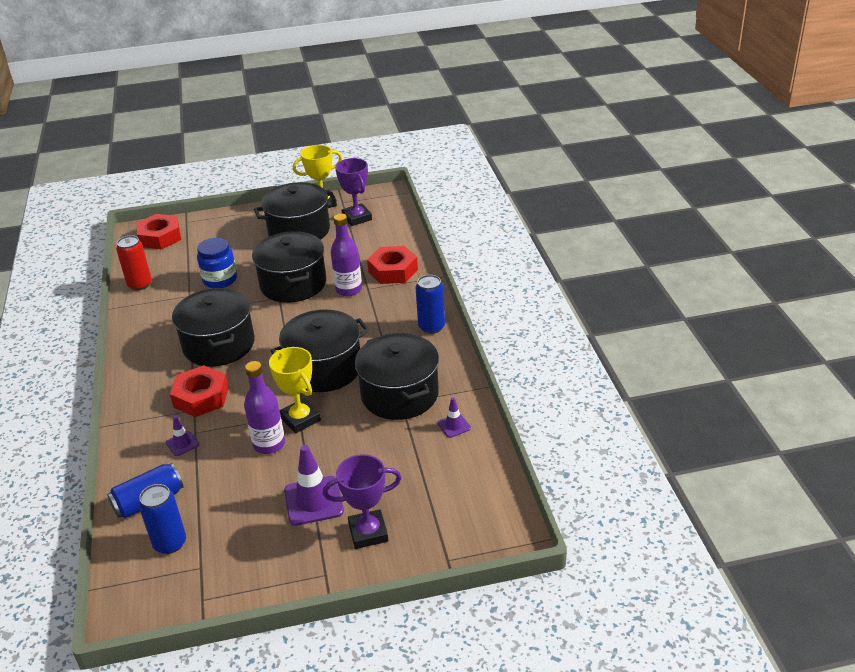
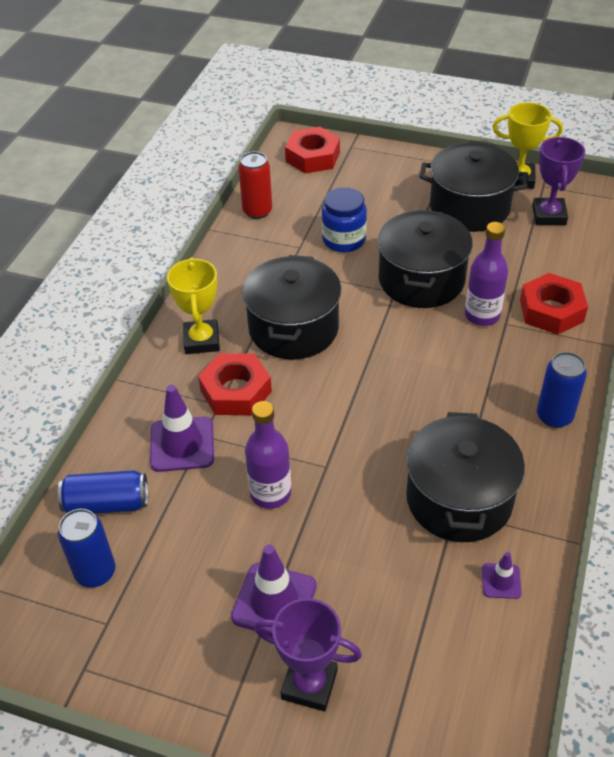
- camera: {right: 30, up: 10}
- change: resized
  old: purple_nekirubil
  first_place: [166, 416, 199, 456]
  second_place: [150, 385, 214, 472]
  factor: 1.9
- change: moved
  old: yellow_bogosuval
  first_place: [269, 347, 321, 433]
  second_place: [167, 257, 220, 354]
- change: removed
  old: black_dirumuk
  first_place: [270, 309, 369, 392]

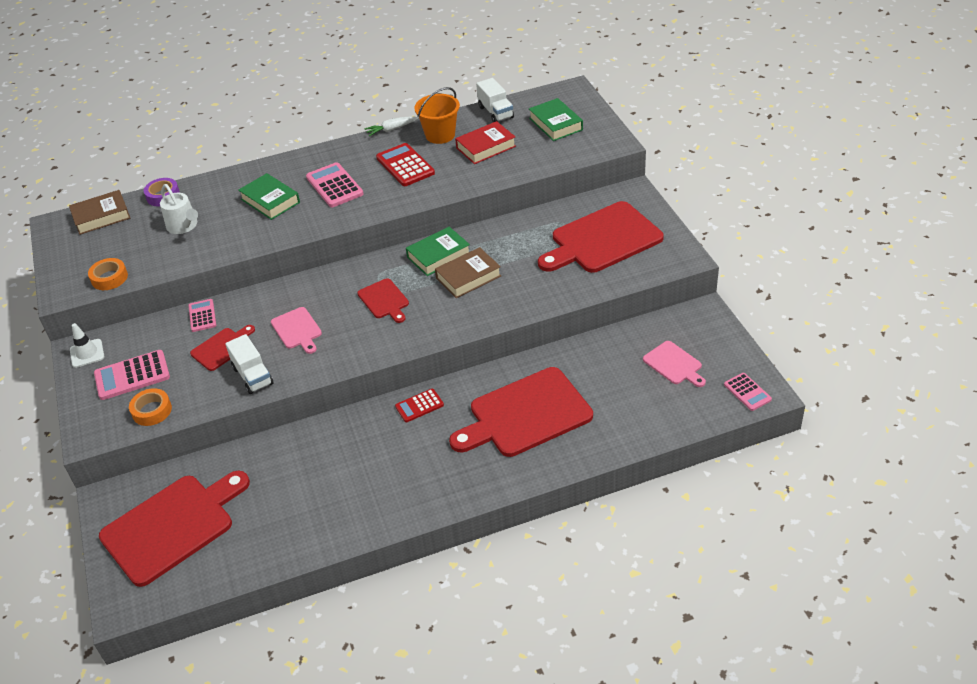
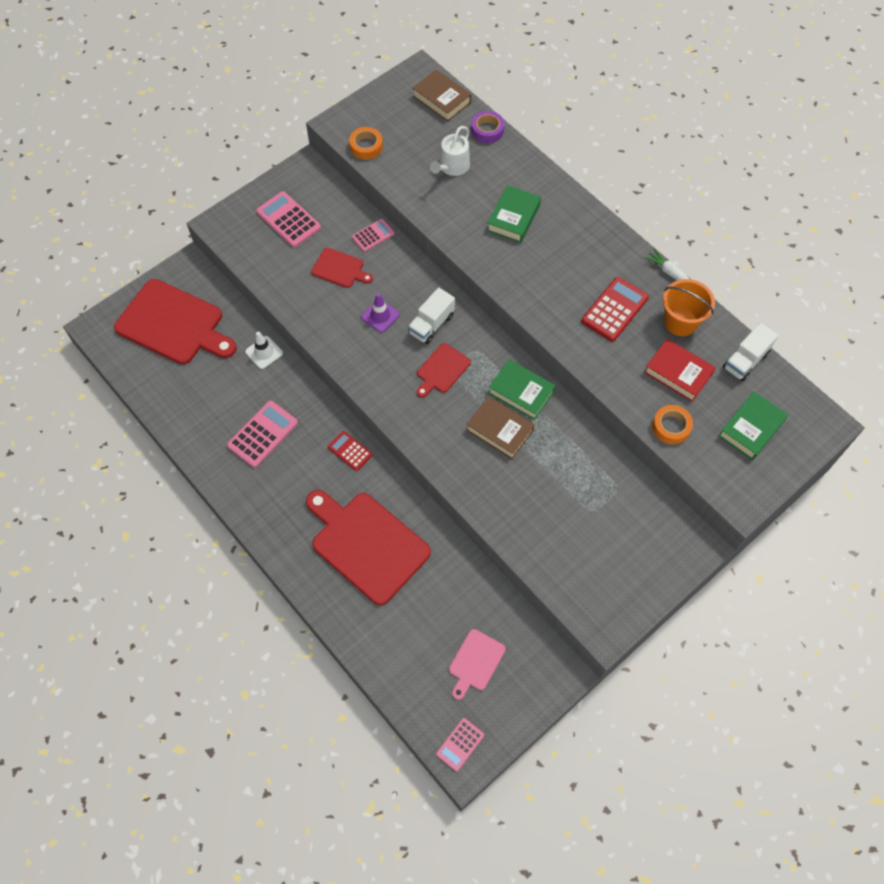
- camera: {right: 65, up: 20}
- change: moved
  old: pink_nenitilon
  first_place: [306, 162, 363, 207]
  second_place: [227, 401, 298, 468]
- change: moved
  old: white_nekirubil
  first_place: [70, 323, 104, 368]
  second_place: [245, 332, 283, 369]
- change: replaced
  old: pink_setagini
  new: purple_nekirubil
  first_place: [271, 307, 322, 354]
  second_place: [361, 293, 400, 333]
- change: moved
  old: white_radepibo
  first_place: [225, 334, 273, 394]
  second_place: [408, 287, 455, 344]
- change: moved
  old: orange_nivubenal
  first_place: [129, 388, 172, 426]
  second_place: [652, 405, 693, 444]
- change: removed
  old: red_setagini
  first_place: [538, 201, 664, 273]

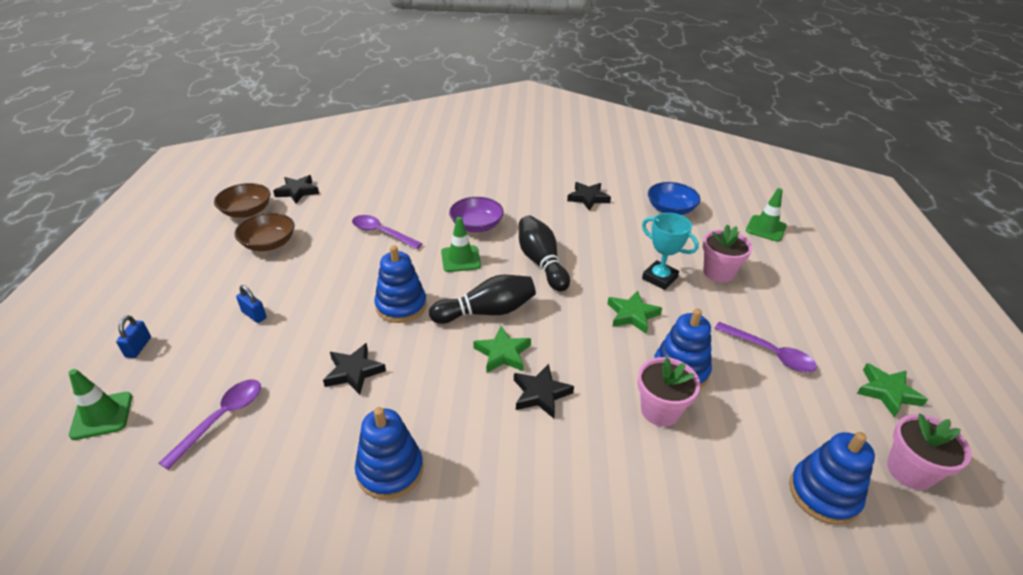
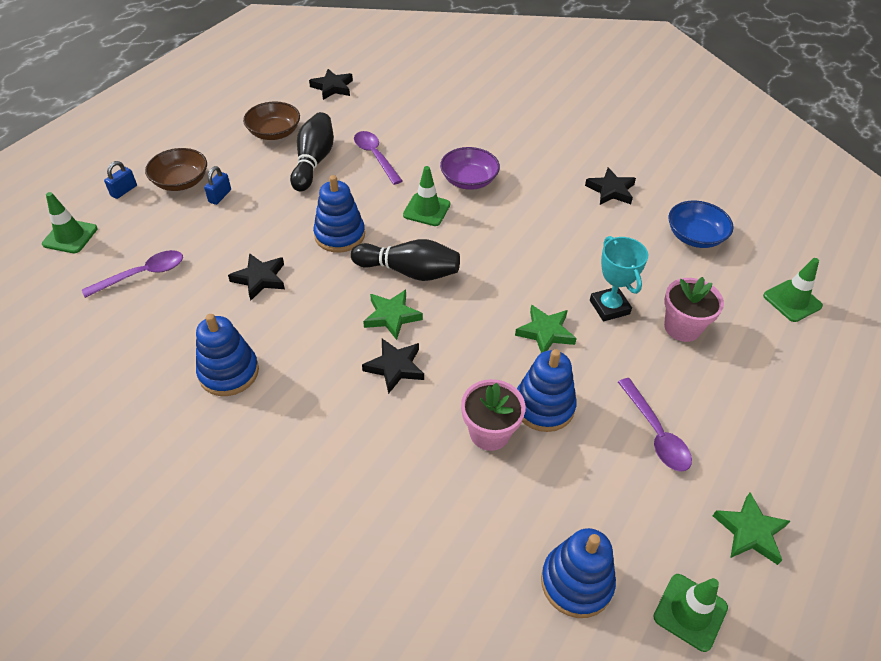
- camera: {right: 30, up: 10}
- change: moved
  old: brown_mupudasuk
  first_place: [214, 183, 271, 218]
  second_place: [145, 148, 207, 191]
- change: turned
  old: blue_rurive
  first_place: [236, 285, 267, 323]
  second_place: [204, 166, 231, 205]
  degrees: 45
- change: moved
  old: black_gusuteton
  first_place: [519, 216, 570, 292]
  second_place: [290, 112, 334, 191]
- change: replaced
  old: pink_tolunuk
  new: green_nekirubil
  first_place: [887, 413, 972, 490]
  second_place: [654, 574, 728, 652]

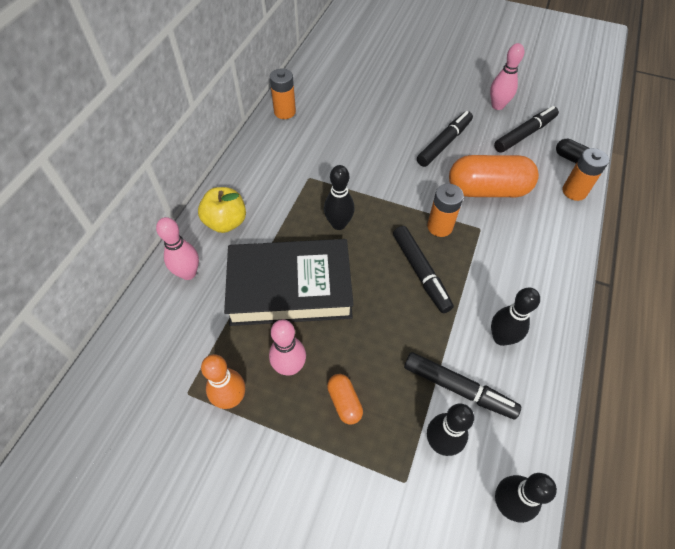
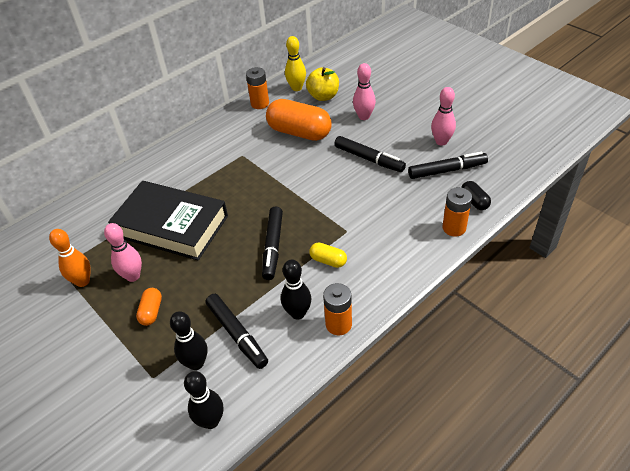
- camera: {right: 30, up: -10}
- change: moved
  old: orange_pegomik
  first_place: [449, 155, 539, 197]
  second_place: [266, 99, 332, 141]
- change: added
  new: yellow_gusuteton
  second_place: [285, 36, 306, 91]
- change: moved
  old: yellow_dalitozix
  first_place: [198, 187, 246, 233]
  second_place: [306, 67, 339, 101]
- change: added
  new: yellow_pegomik
  second_place: [309, 243, 347, 268]
- change: moved
  old: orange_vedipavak
  first_place: [427, 184, 464, 237]
  second_place: [323, 283, 352, 335]
- change: turned
  old: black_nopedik
  first_place: [417, 111, 473, 167]
  second_place: [334, 136, 406, 172]
  degrees: 60
- change: moved
  old: pink_gusuteton
  first_place: [156, 217, 199, 280]
  second_place: [353, 63, 376, 120]
- change: removed
  old: black_gusuteton
  first_place: [324, 165, 355, 230]

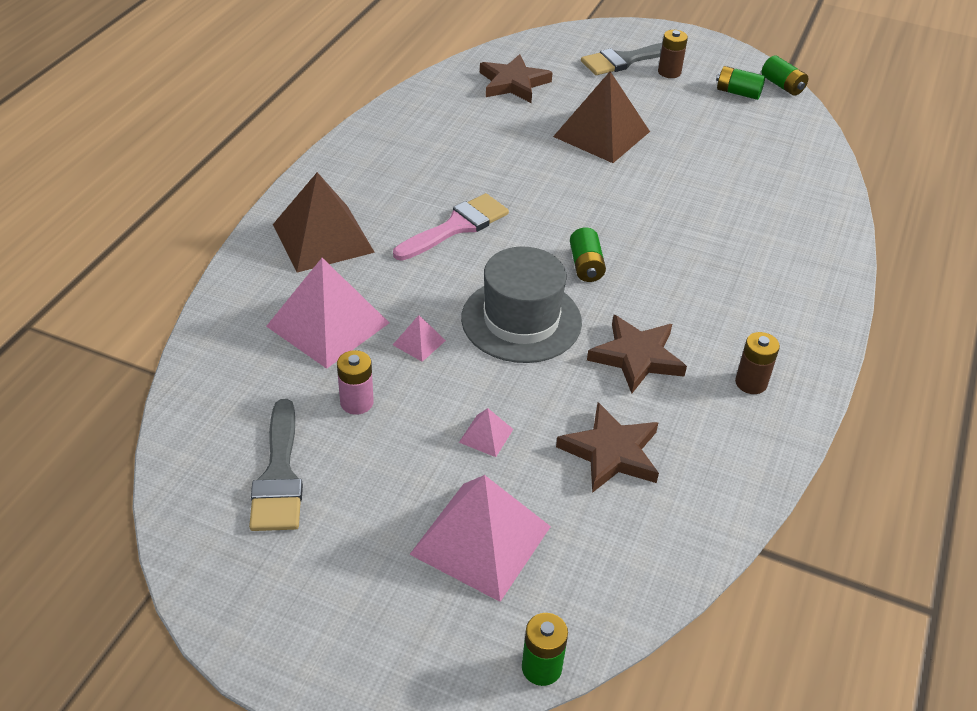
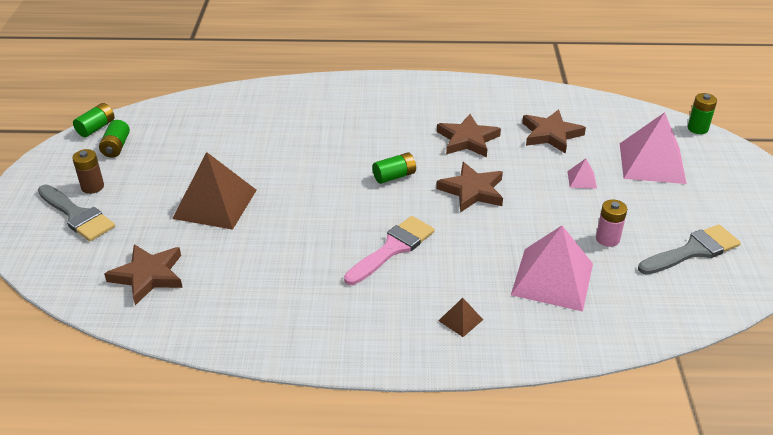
- camera: {right: -110, up: -5}
- change: turned
  old: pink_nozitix
  first_place: [393, 193, 509, 261]
  second_place: [344, 216, 435, 285]
  degrees: 105
- change: replaced
  old: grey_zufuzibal
  new: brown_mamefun
  first_place: [461, 246, 582, 363]
  second_place: [436, 162, 503, 212]
- change: resized
  old: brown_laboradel
  first_place: [273, 172, 375, 273]
  second_place: [438, 298, 483, 337]
  factor: 0.43
- change: removed
  old: pink_laboradel
  first_place: [393, 315, 446, 362]
- change: removed
  old: brown_vedipavak
  first_place: [735, 332, 780, 394]

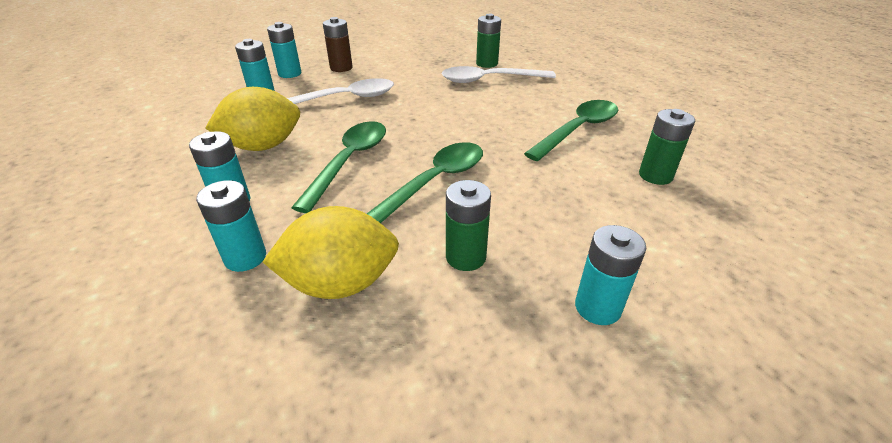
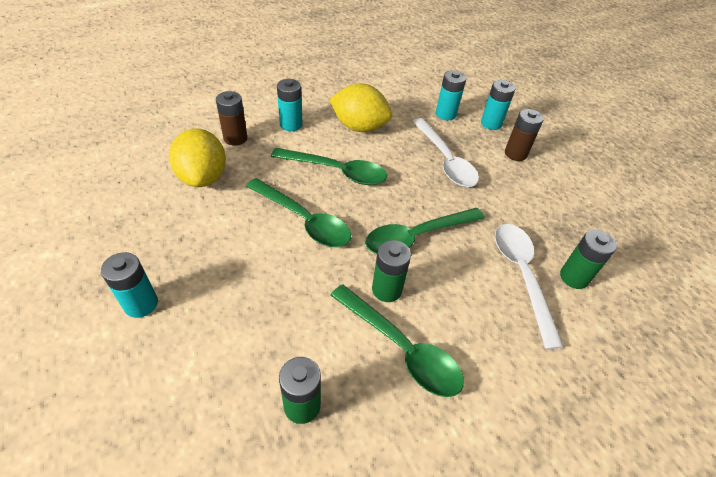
- camera: {right: 85, up: 10}
- change: recoloured
  old: turquoise_vedipavak
  new: brown_vedipavak
  first_place: [196, 180, 266, 272]
  second_place: [216, 91, 247, 146]
- change: turned
  old: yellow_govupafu
  first_place: [205, 87, 300, 151]
  second_place: [329, 84, 392, 132]
  degrees: -45
- change: added
  new: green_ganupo
  second_place: [365, 208, 485, 254]
- change: moved
  old: green_vedipavak
  first_place: [446, 180, 491, 271]
  second_place: [372, 240, 411, 302]

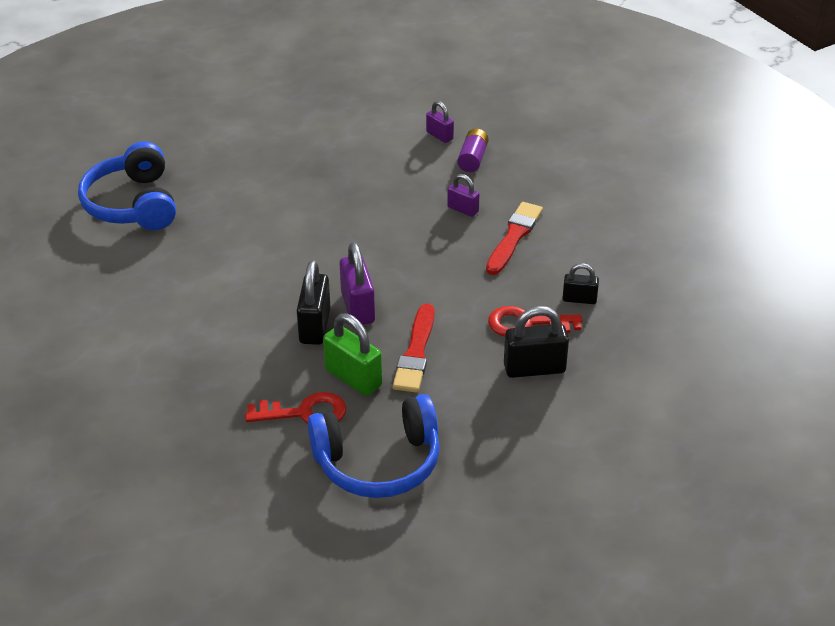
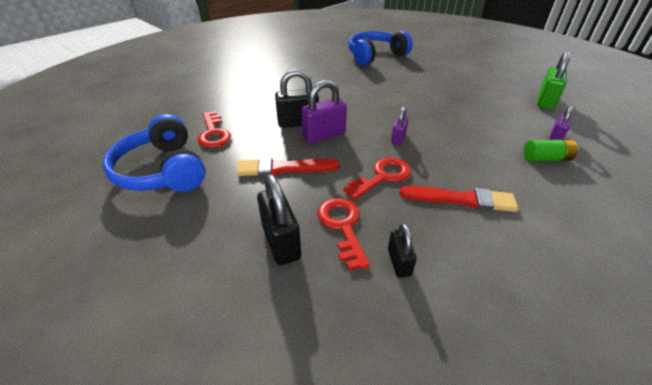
- camera: {right: 75, up: 0}
- change: added
  new: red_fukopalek
  second_place: [343, 158, 411, 200]
- change: moved
  old: purple_rurive
  first_place: [447, 174, 480, 217]
  second_place: [391, 106, 409, 145]
- change: recoloured
  old: purple_vedipavak
  new: green_vedipavak
  first_place: [457, 129, 489, 172]
  second_place: [523, 139, 578, 161]
- change: moved
  old: green_rurive
  first_place: [323, 313, 382, 396]
  second_place: [537, 51, 571, 110]

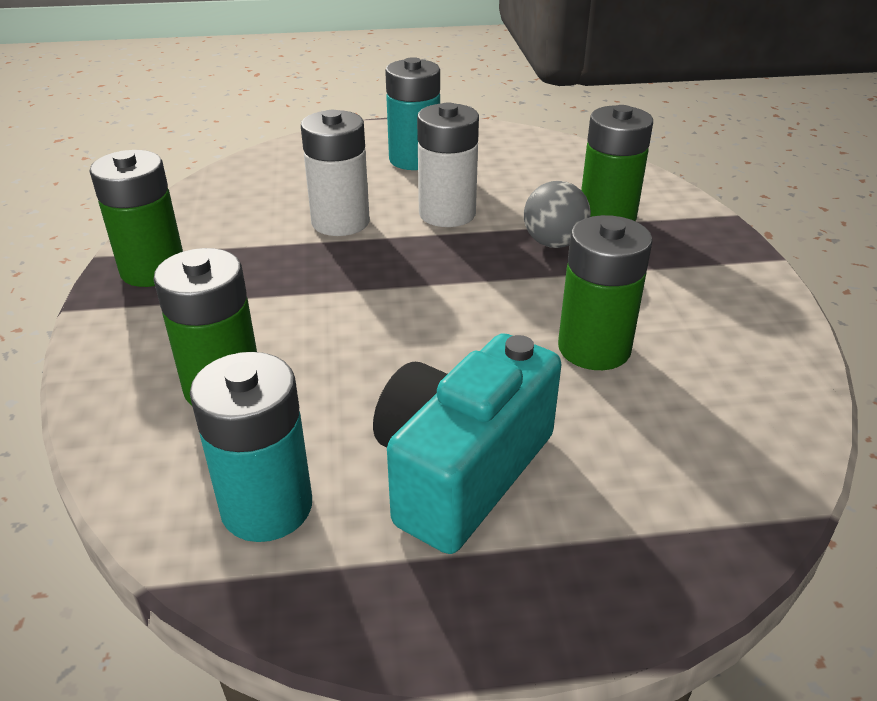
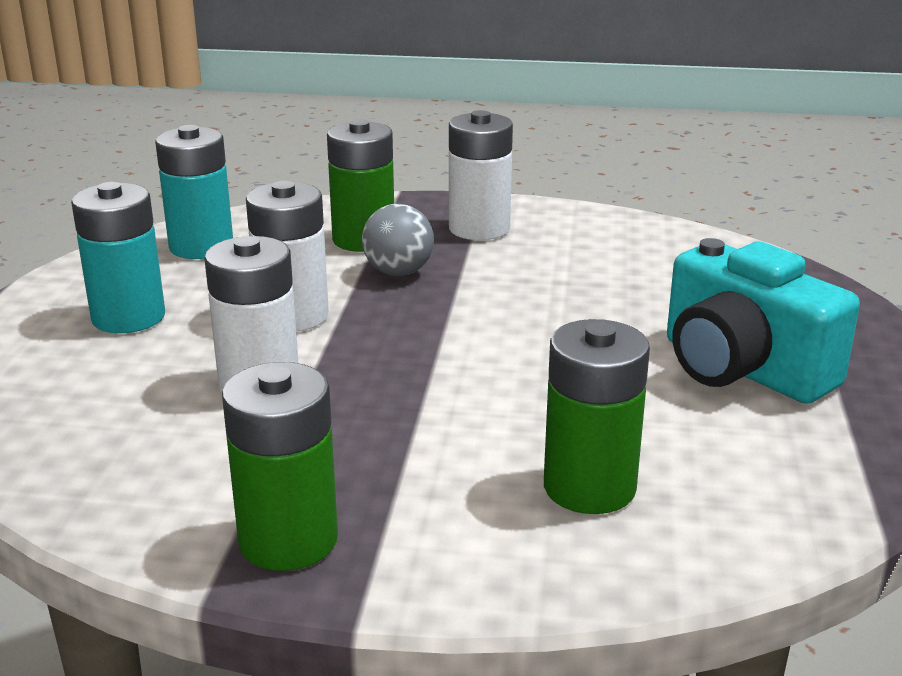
- camera: {right: -75, up: -10}
- change: moved
  old: turquoise_vedipavak
  first_place: [190, 352, 312, 542]
  second_place: [155, 125, 233, 259]
- change: added
  new: white_vedipavak
  second_place: [449, 110, 513, 240]
- change: removed
  old: green_vedipavak
  first_place: [558, 215, 653, 370]

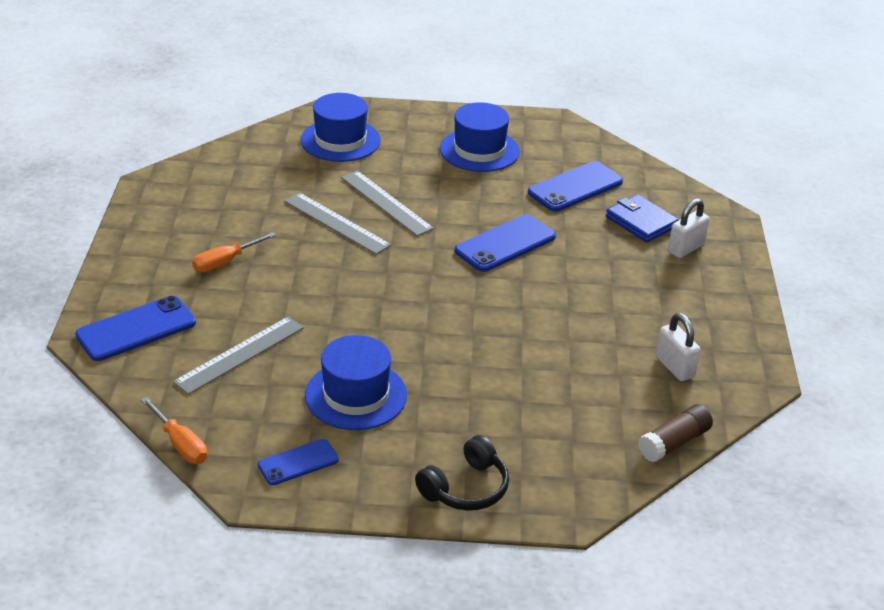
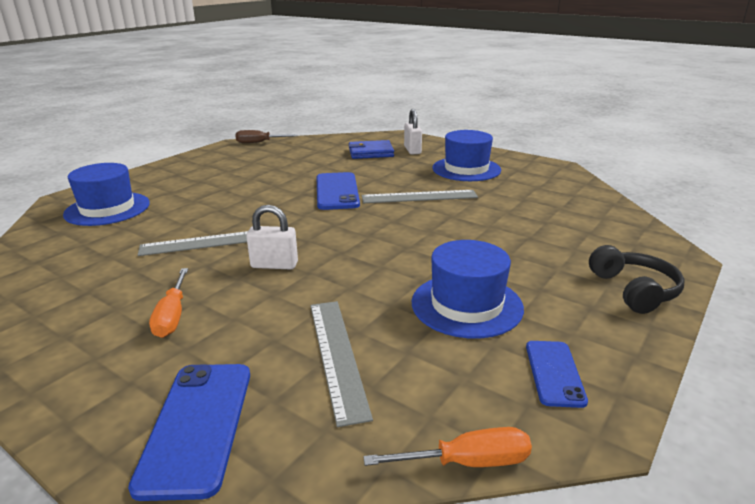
- camera: {right: -55, up: -10}
- change: added
  new: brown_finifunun
  second_place: [236, 130, 298, 143]
- change: moved
  old: white_rurive
  first_place: [656, 313, 700, 381]
  second_place: [246, 205, 298, 270]
- change: moved
  old: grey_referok
  first_place: [341, 170, 434, 236]
  second_place: [362, 190, 478, 203]
- change: moved
  old: blue_zufuzibal
  first_place: [440, 102, 520, 172]
  second_place: [432, 130, 501, 181]
- change: removed
  old: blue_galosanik
  first_place: [528, 161, 623, 211]
- change: removed
  old: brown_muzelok
  first_place: [638, 404, 713, 462]

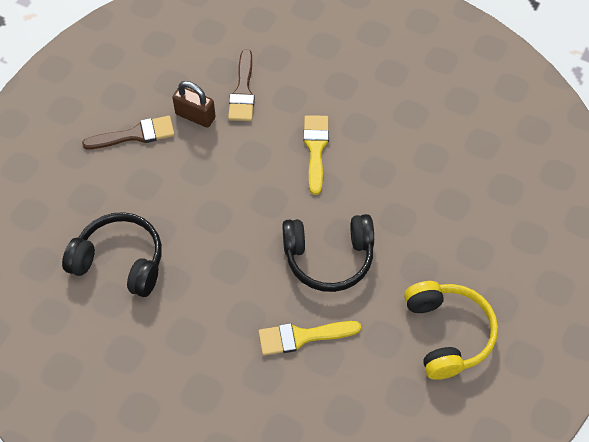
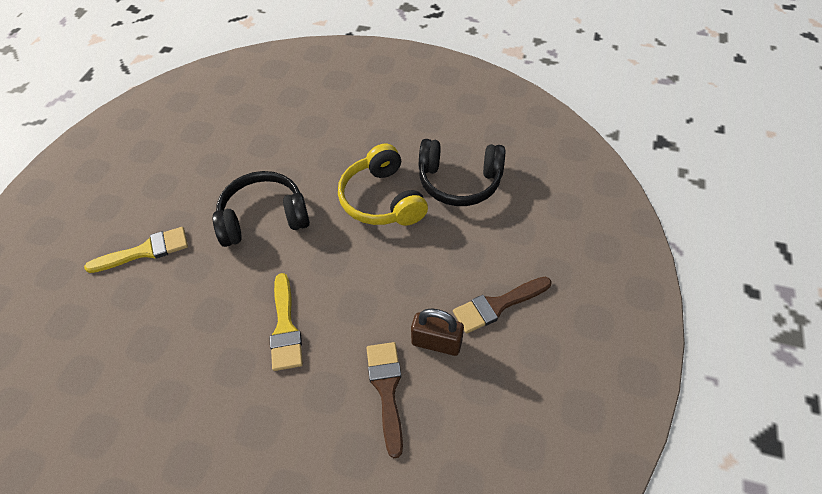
- camera: {right: 170, up: -5}
- change: moved
  old: yellow_nozitix
  first_place: [258, 321, 361, 356]
  second_place: [84, 227, 188, 273]
- change: moved
  old: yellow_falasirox
  first_place: [404, 281, 498, 380]
  second_place: [338, 144, 428, 226]

